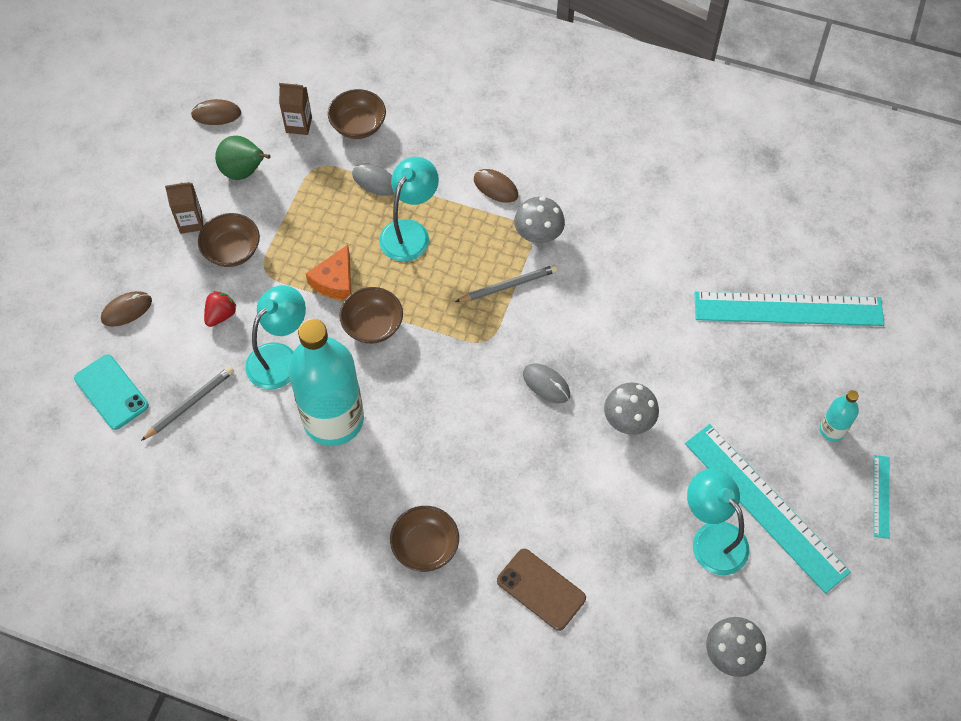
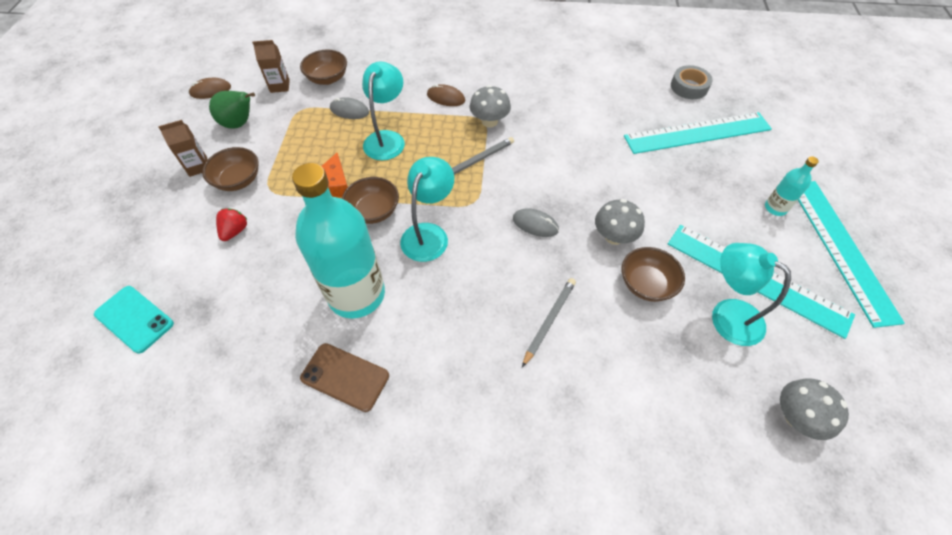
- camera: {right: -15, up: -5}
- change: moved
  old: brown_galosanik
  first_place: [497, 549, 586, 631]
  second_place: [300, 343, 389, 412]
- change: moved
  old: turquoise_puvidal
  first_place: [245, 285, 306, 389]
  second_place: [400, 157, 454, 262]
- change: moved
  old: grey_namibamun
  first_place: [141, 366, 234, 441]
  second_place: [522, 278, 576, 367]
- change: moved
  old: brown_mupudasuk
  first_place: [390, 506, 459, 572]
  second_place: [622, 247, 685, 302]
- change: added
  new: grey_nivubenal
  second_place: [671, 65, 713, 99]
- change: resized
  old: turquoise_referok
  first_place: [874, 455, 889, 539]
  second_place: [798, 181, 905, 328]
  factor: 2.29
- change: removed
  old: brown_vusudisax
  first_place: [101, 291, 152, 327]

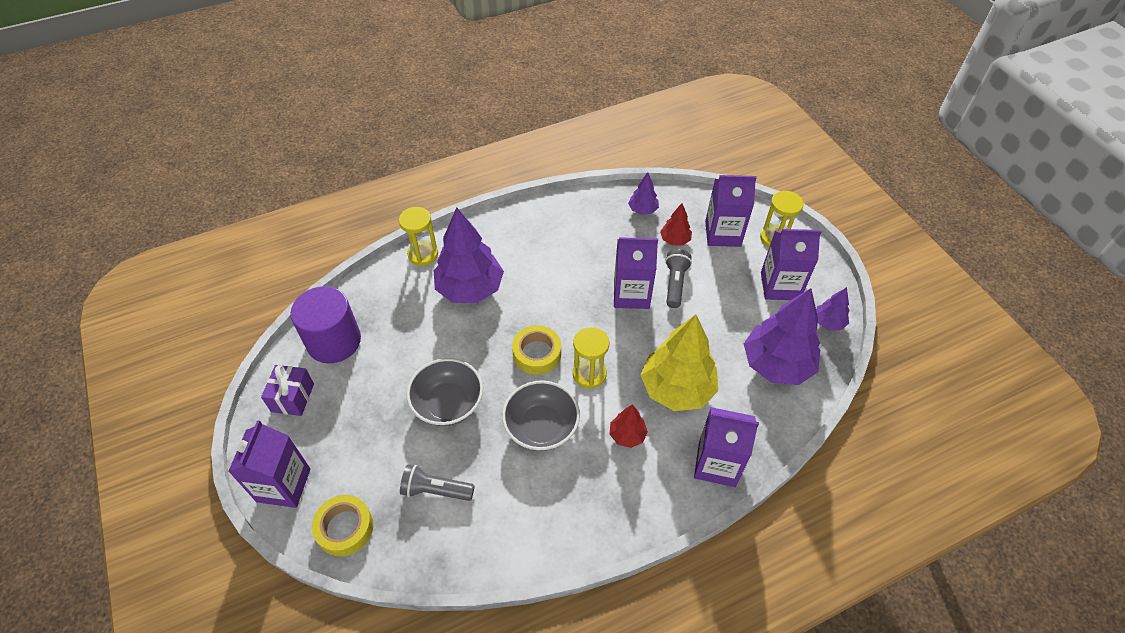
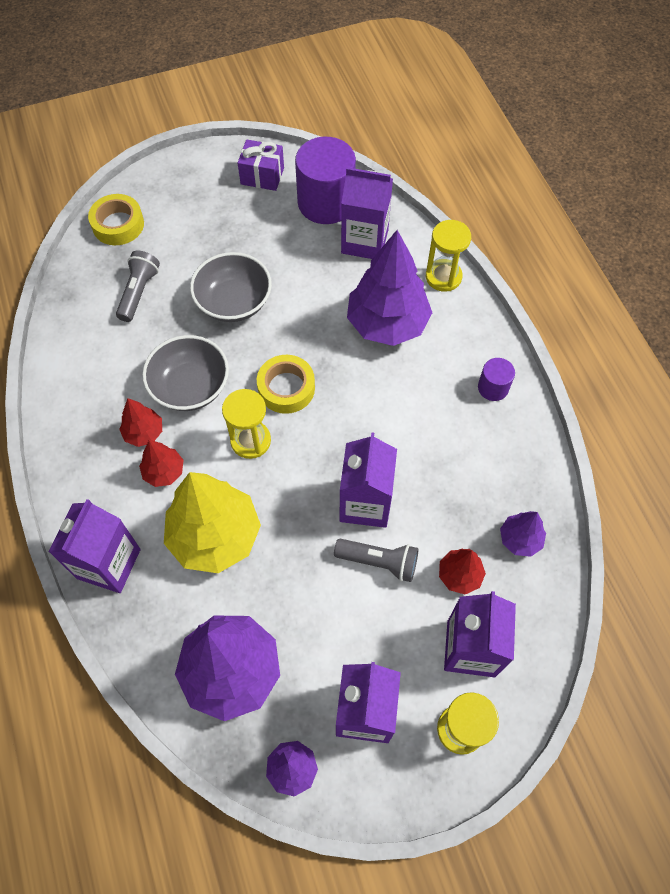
- camera: {right: 95, up: 10}
- change: added
  new: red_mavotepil
  second_place: [119, 398, 162, 447]
- change: moved
  old: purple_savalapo
  first_place: [228, 420, 310, 508]
  second_place: [341, 167, 393, 259]
- change: added
  new: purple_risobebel
  second_place: [478, 358, 515, 401]

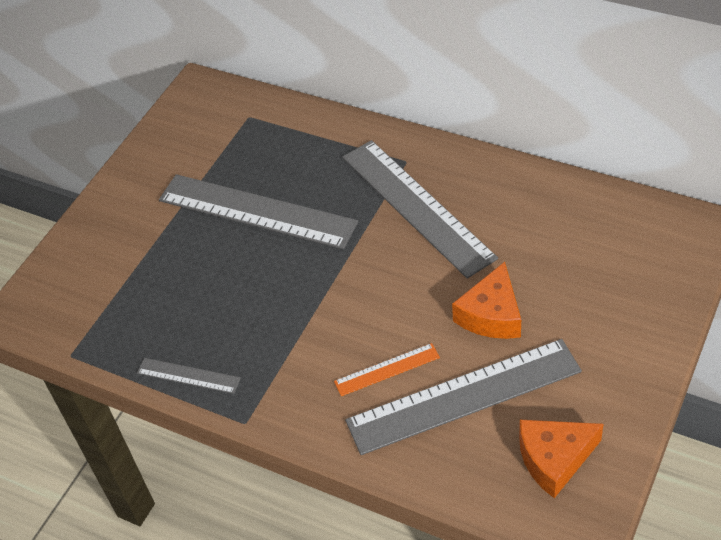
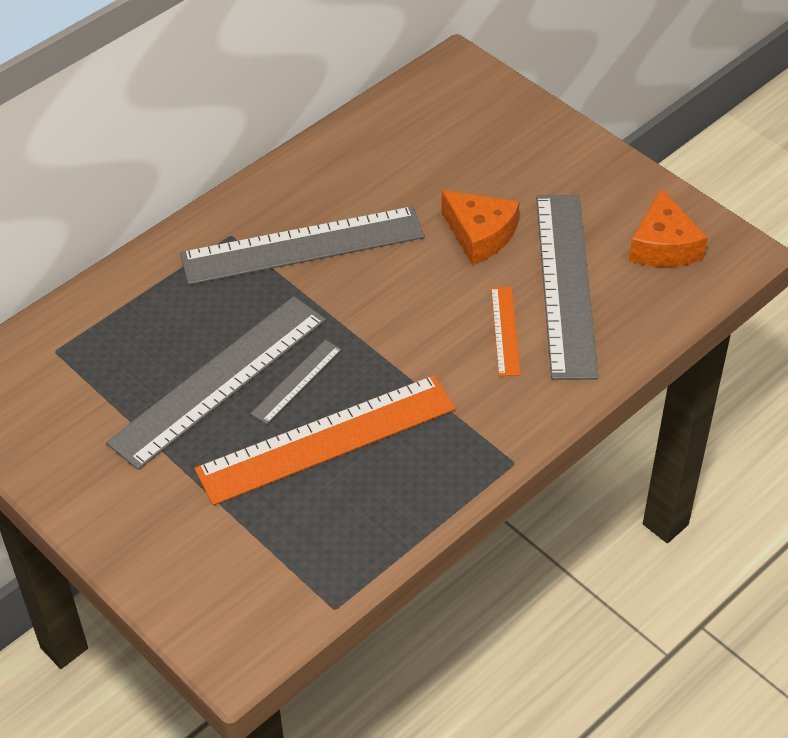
- camera: {right: -75, up: 0}
- change: added
  new: orange_referok
  second_place: [194, 375, 456, 505]
- change: moved
  old: grey_referok
  first_place: [137, 358, 241, 394]
  second_place: [250, 340, 342, 424]

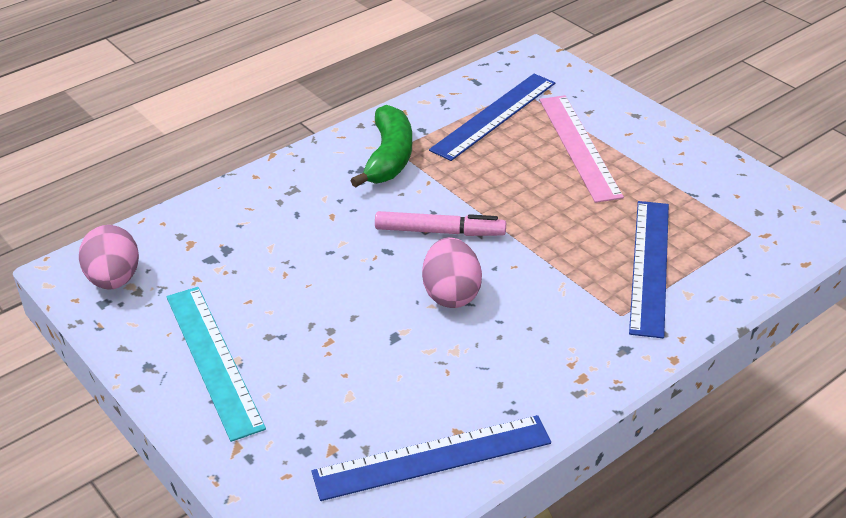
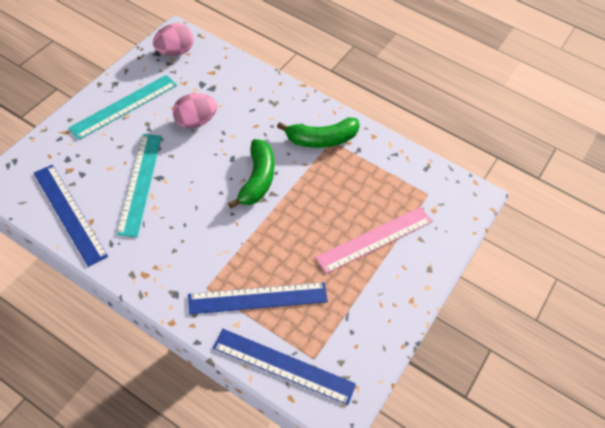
- camera: {right: 65, up: 15}
- change: added
  new: turquoise_referok
  second_place: [116, 134, 162, 237]
- change: moved
  old: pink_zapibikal
  first_place: [422, 237, 482, 308]
  second_place: [173, 93, 217, 128]
- change: moved
  old: blue_referok
  first_place: [429, 74, 555, 161]
  second_place: [213, 329, 356, 405]
- change: replaced
  old: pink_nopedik
  new: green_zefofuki
  first_place: [375, 211, 506, 236]
  second_place: [228, 139, 274, 209]

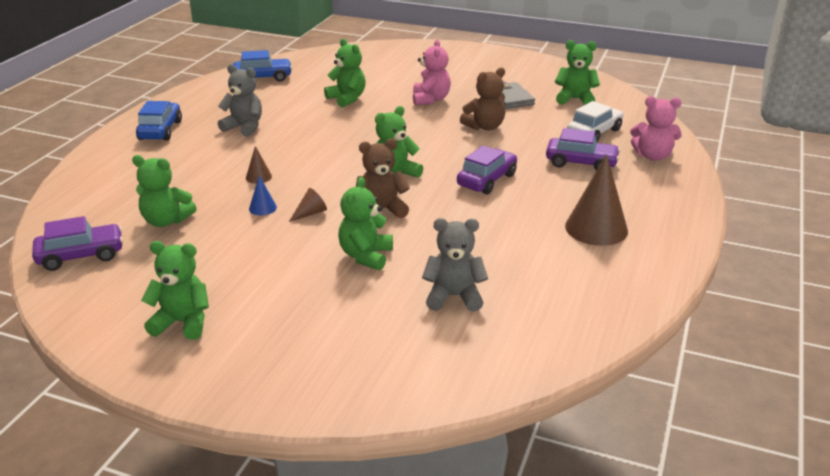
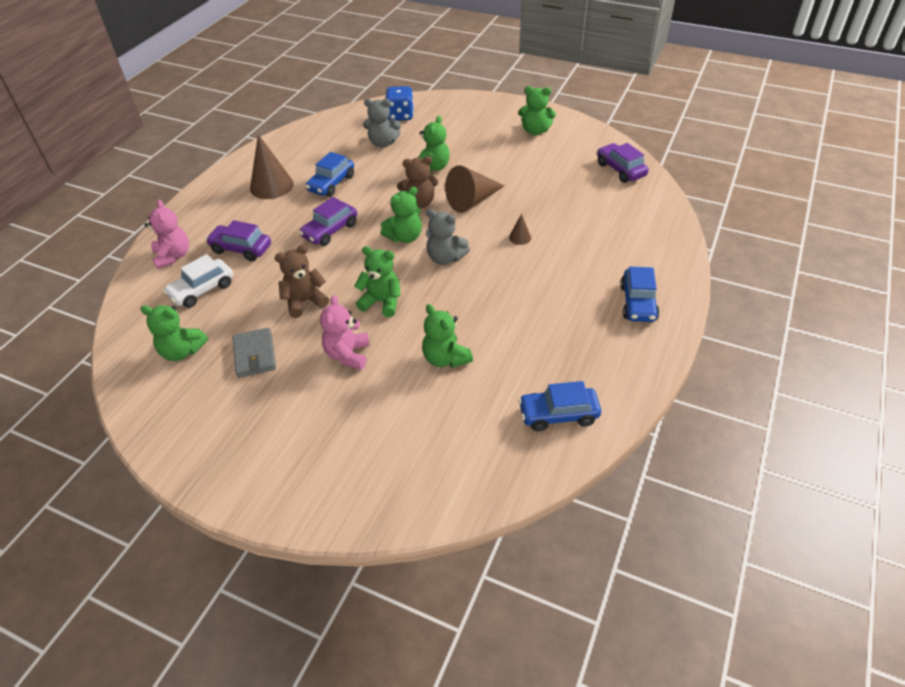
- camera: {right: -175, up: 15}
- change: turned
  old: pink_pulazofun
  first_place: [630, 96, 682, 161]
  second_place: [145, 200, 189, 269]
  degrees: 60
- change: added
  new: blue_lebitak
  second_place: [305, 152, 354, 197]
- change: moved
  old: green_pulazofun
  first_place: [132, 155, 197, 227]
  second_place: [354, 246, 401, 317]
- change: added
  new: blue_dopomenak
  second_place: [386, 86, 414, 121]
- change: moved
  old: grey_pulazofun
  first_place: [218, 64, 262, 137]
  second_place: [426, 209, 470, 265]
- change: resized
  old: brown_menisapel
  first_place: [289, 188, 327, 222]
  second_place: [445, 165, 505, 213]
  factor: 2.16
- change: turned
  old: purple_lebitak
  first_place: [32, 216, 123, 271]
  second_place: [597, 143, 649, 183]
  degrees: 75
- change: removed
  old: blue_menisapel
  first_place: [249, 176, 277, 215]

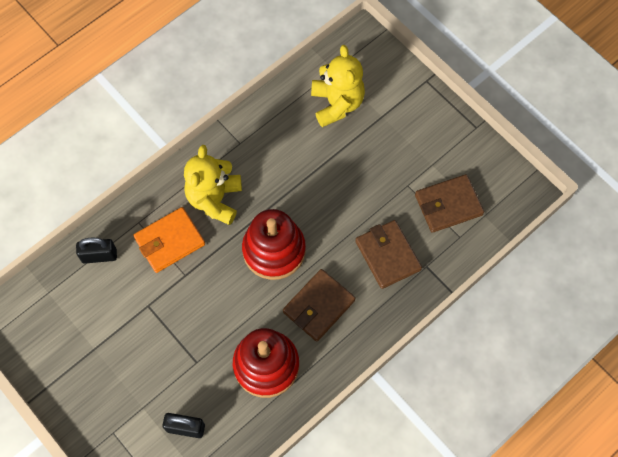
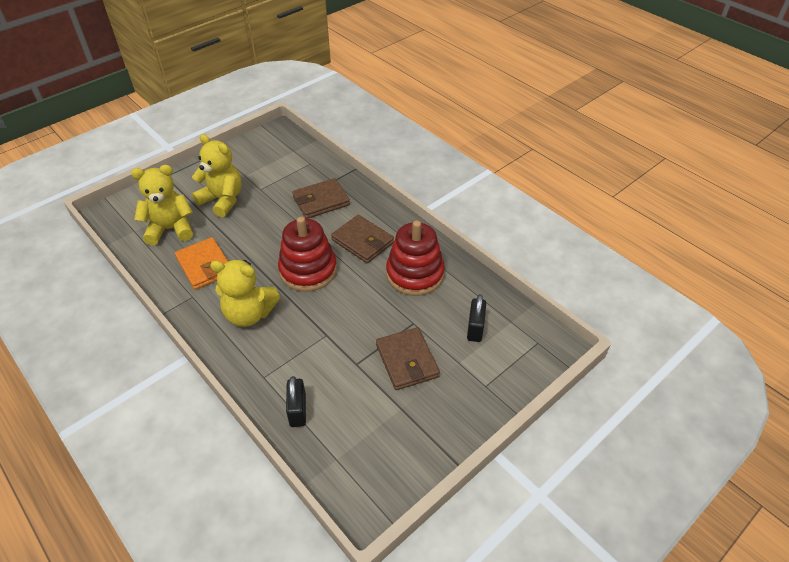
- camera: {right: -90, up: -20}
- change: moved
  old: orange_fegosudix
  first_place: [133, 207, 205, 273]
  second_place: [175, 237, 228, 290]
- change: added
  new: yellow_pulazofun
  second_place: [192, 134, 242, 217]
- change: moved
  old: brown_fegosudix
  first_place: [415, 174, 484, 233]
  second_place: [376, 327, 440, 390]

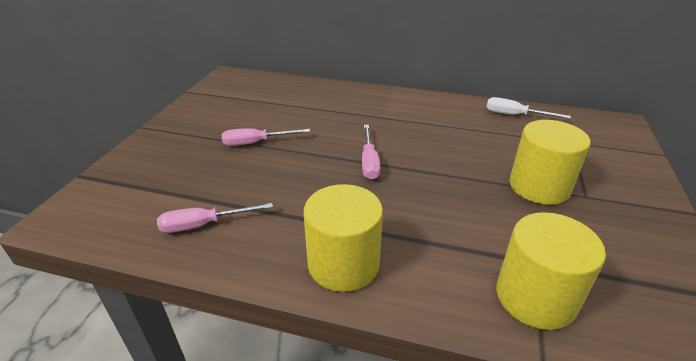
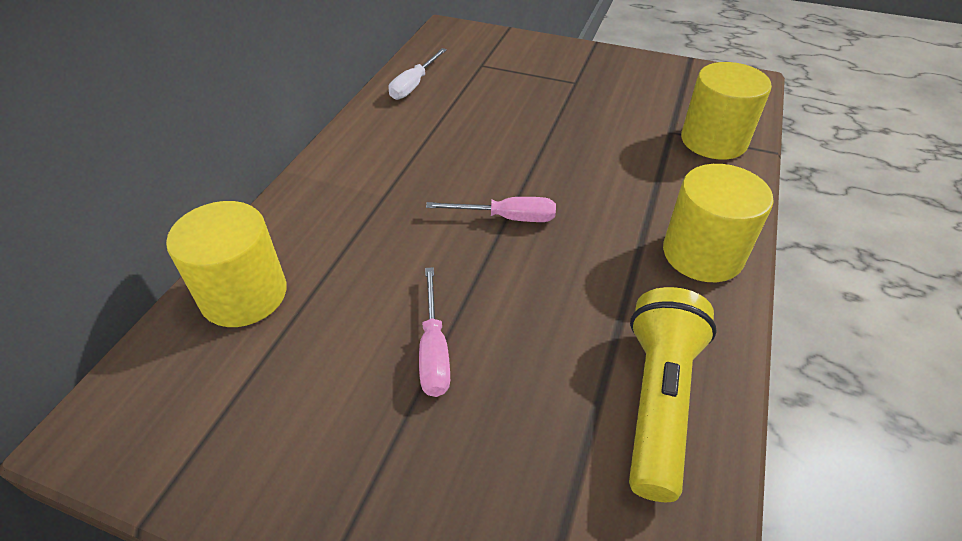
- camera: {right: -85, up: 10}
- change: moved
  old: yellow_risobebel
  first_place: [509, 120, 591, 205]
  second_place: [166, 201, 287, 327]
- change: replaced
  old: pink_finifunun
  new: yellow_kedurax
  first_place: [157, 203, 273, 233]
  second_place: [629, 287, 717, 502]

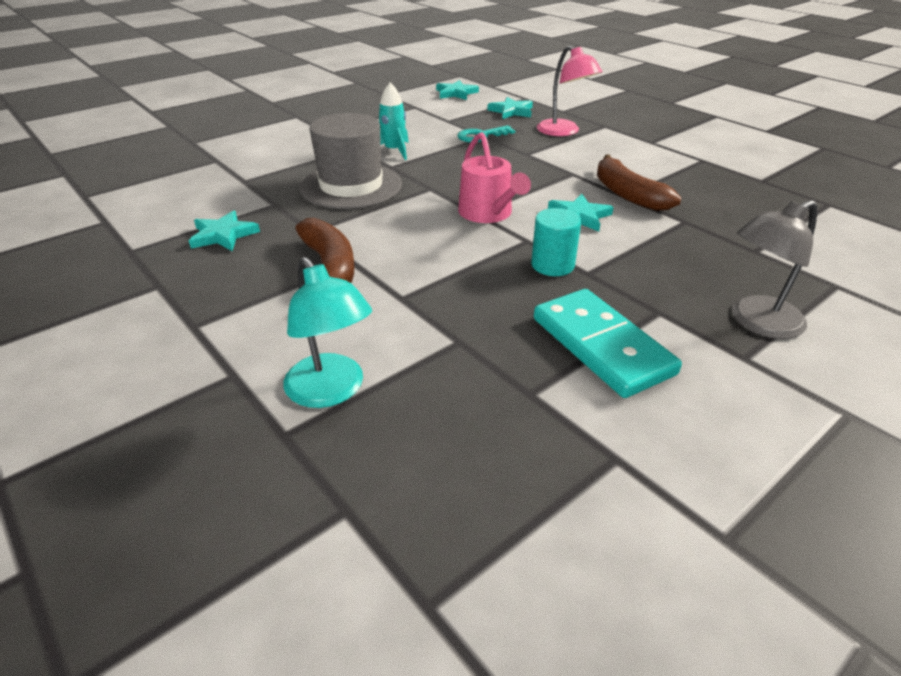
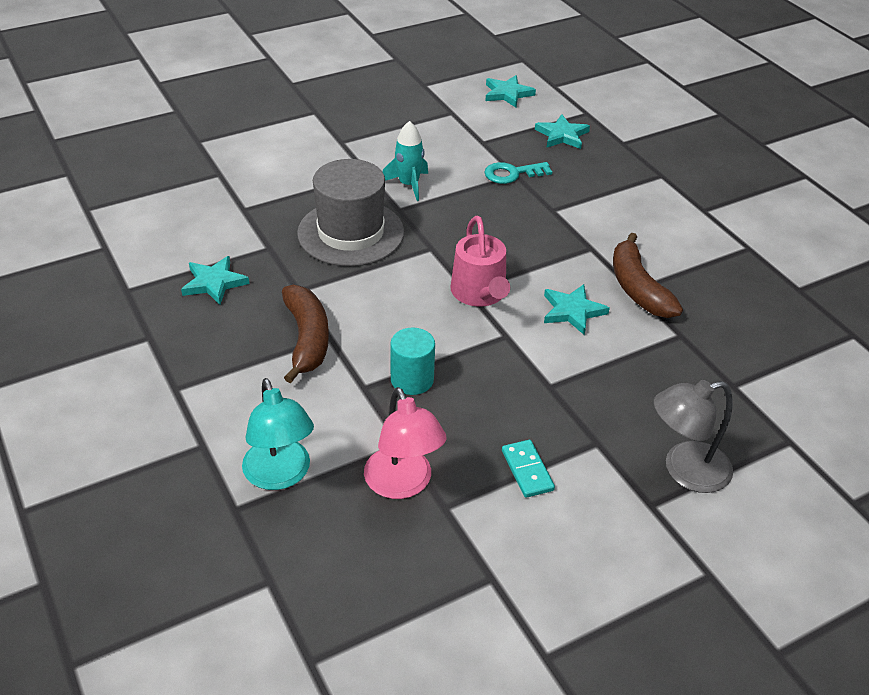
- camera: {right: 10, up: 5}
- change: moved
  old: pink_puvidal
  first_place: [537, 46, 602, 136]
  second_place: [364, 387, 447, 499]
- change: moved
  old: turquoise_risobebel
  first_place: [531, 208, 581, 276]
  second_place: [390, 328, 435, 395]
- change: resized
  old: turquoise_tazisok
  first_place: [534, 289, 682, 398]
  second_place: [502, 440, 555, 498]
  factor: 0.5

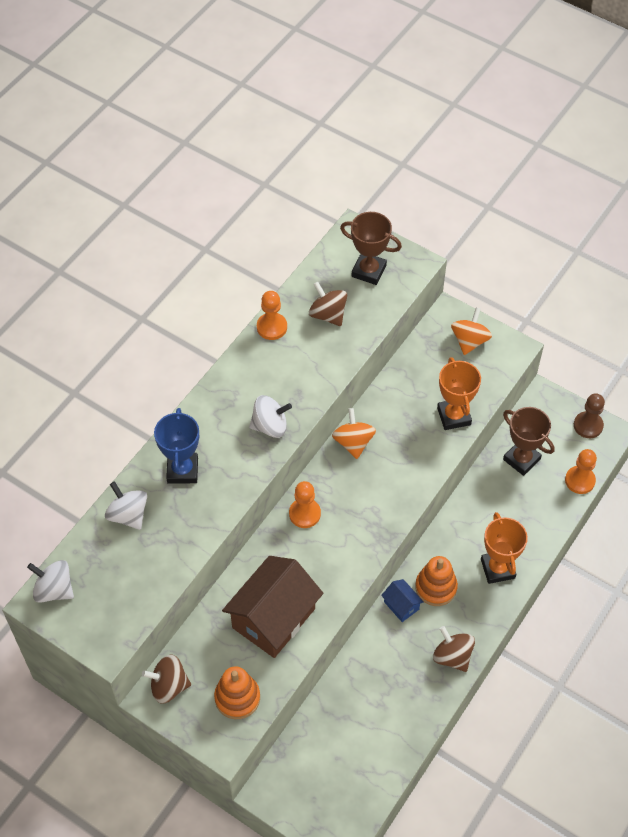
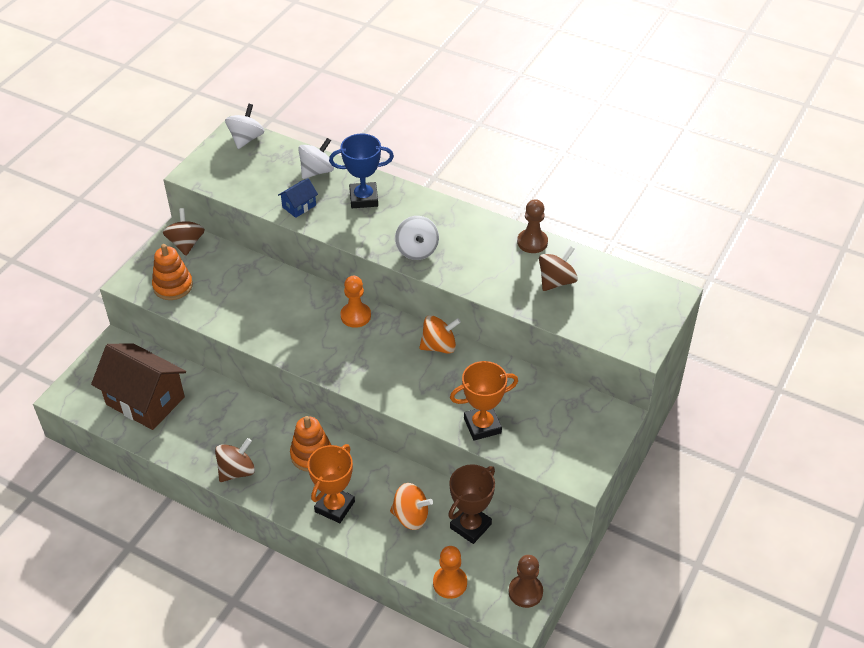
- camera: {right: 85, up: -10}
- change: moved
  old: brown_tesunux
  first_place: [222, 556, 323, 658]
  second_place: [91, 343, 186, 430]
- change: moved
  old: blue_tesunux
  first_place: [381, 579, 424, 622]
  second_place: [278, 178, 318, 218]
- change: turned
  old: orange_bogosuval
  first_place: [481, 512, 528, 584]
  second_place: [308, 444, 355, 523]
  degrees: -45
- change: moved
  old: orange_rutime
  first_place: [451, 307, 492, 355]
  second_place: [390, 483, 433, 530]
- change: recoloured
  old: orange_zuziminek
  new: brown_zuziminek
  first_place: [257, 291, 287, 340]
  second_place: [517, 199, 548, 253]
- change: removed
  old: brown_bogosuval
  first_place: [340, 212, 402, 285]

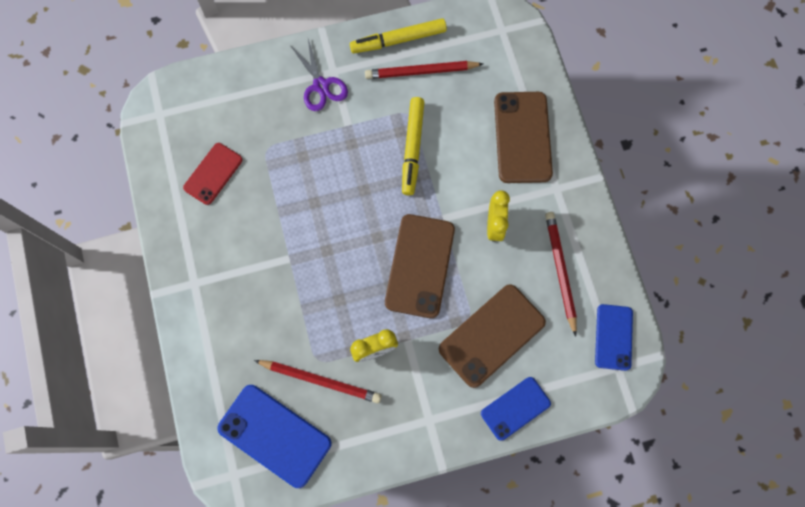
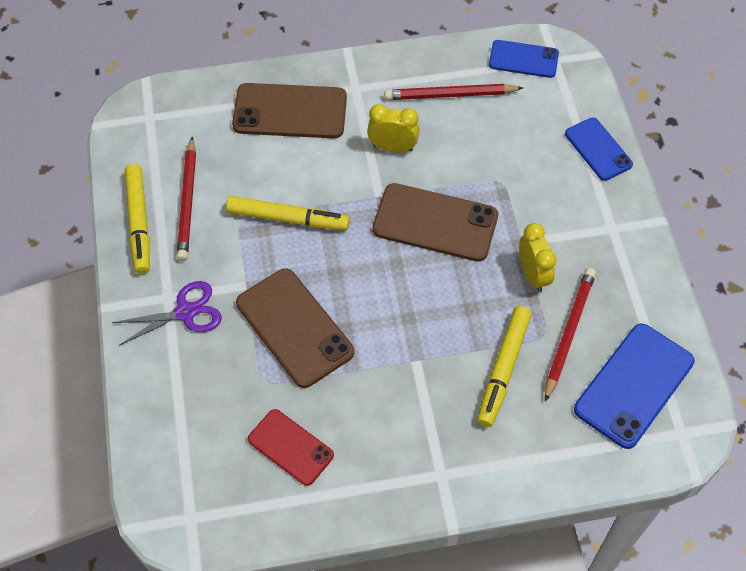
- camera: {right: -85, up: -15}
- change: moved
  old: brown_galosanik
  first_place: [439, 284, 546, 388]
  second_place: [236, 268, 354, 388]
- change: added
  new: yellow_nopedik
  second_place: [477, 306, 531, 427]

